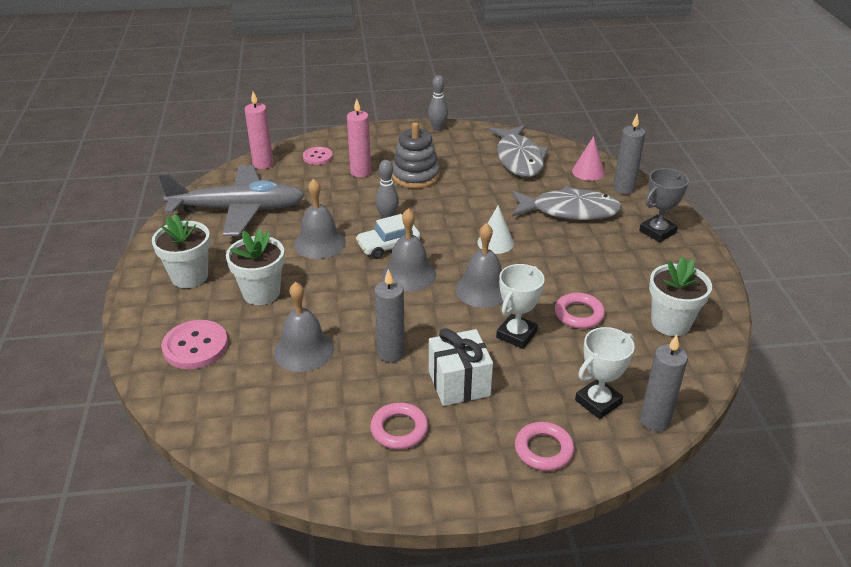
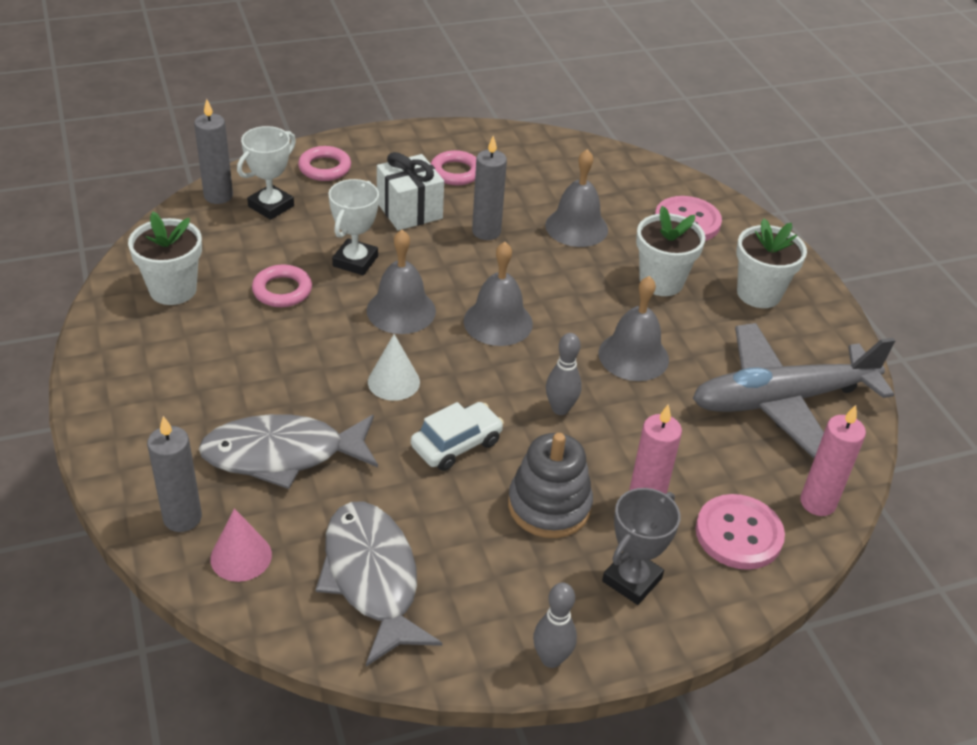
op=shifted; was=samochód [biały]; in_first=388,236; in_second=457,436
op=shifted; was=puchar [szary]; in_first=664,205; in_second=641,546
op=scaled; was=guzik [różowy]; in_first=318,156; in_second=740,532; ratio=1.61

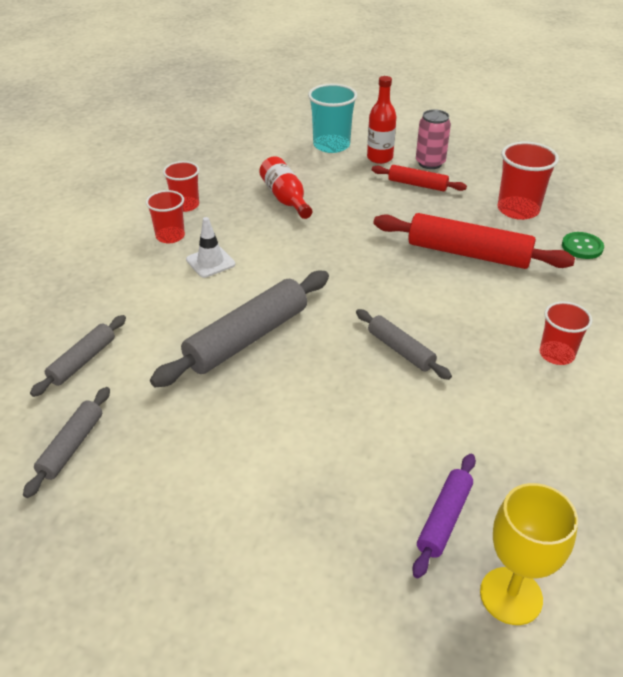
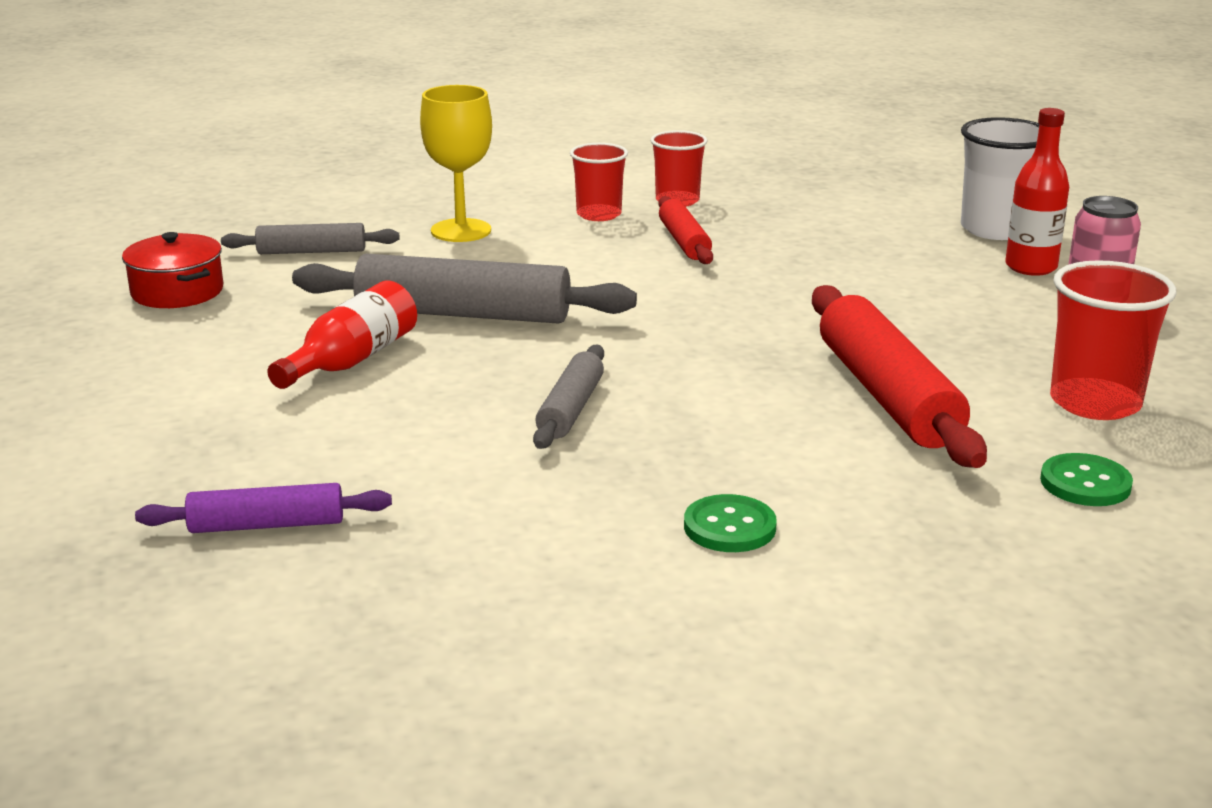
op=swapped; was=wałek do ciasta [szary]; now=garnek [czerwony]; in_first=66,442; in_second=172,270
op=shifted; was=butelka [czerwony]; in_first=285,187; in_second=342,335
op=shifted; was=kielich [żółty]; in_first=529,554; in_second=456,163
op=shifted; was=wałek do ciasta [czerwony]; in_first=419,178; in_second=686,230
op=swapped; was=szklanka [czerwony]; now=guzik [zielony]; in_first=565,333; in_second=730,523
op=repainted; was=szklanka [turkusowy]; now=szklanka [biały]; in_first=332,118; in_second=1000,178
op=gone; was=pachołek [biały]; in_first=210,247

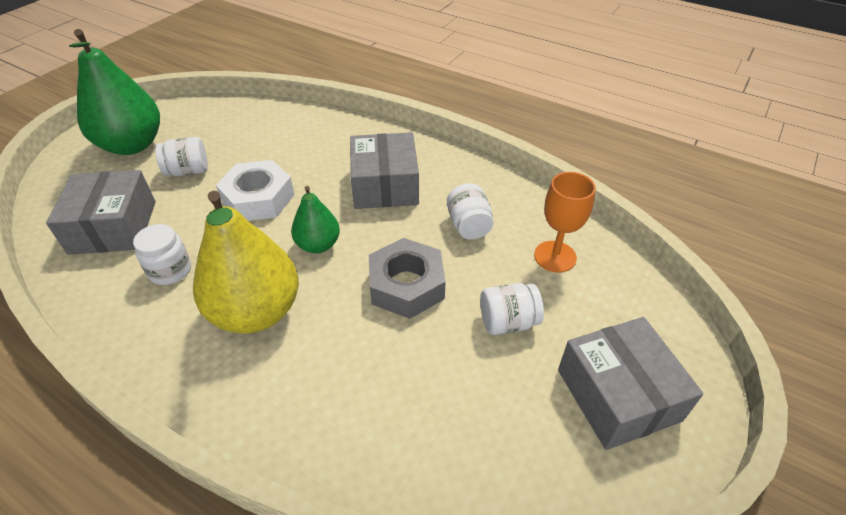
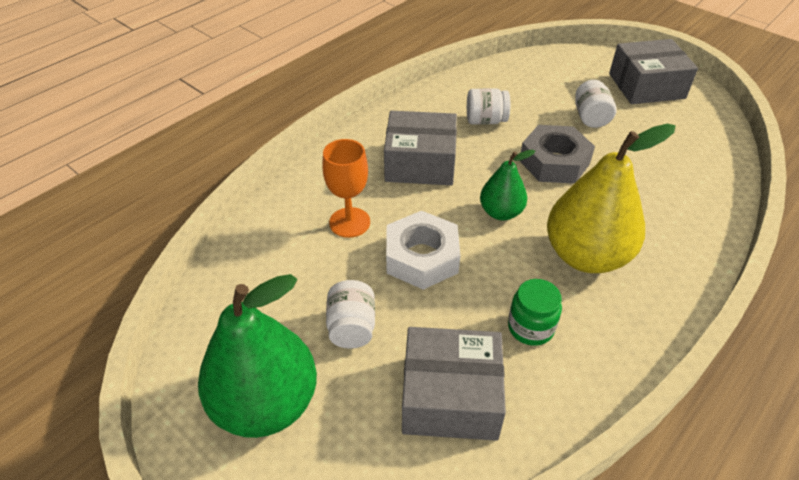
op=shifted; was=kielich [pomarańczowy]; in_first=565,222; in_second=346,188
op=repainted; was=słoik [biały]; now=słoik [zielony]; in_first=162,254; in_second=535,312

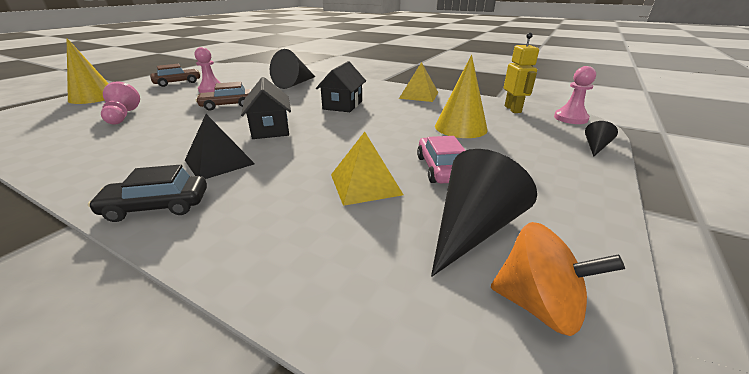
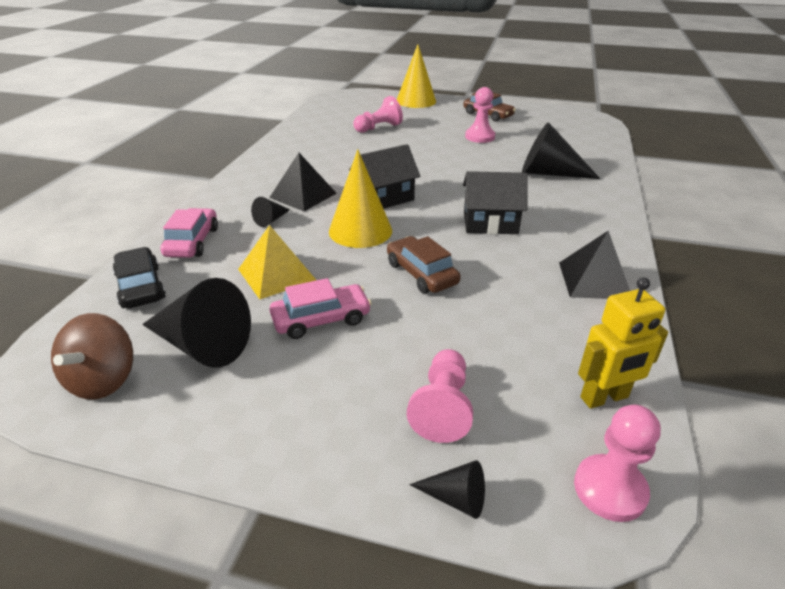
op=repainted; was=bączek [pomarańczowy]; now=bączek [brązowy]; in_first=558,279; in_second=92,356
op=shifted; was=samochód [czarny]; in_first=147,193; in_second=139,277
op=new; now=samochód [różowy]; in_second=189,233
op=new; now=stożek [czarny]; in_second=270,212
op=shifted; was=stożek [żółty]; in_first=461,96; in_second=360,198
op=shifted; was=samochód [brązowy]; in_first=224,96; in_second=424,265
op=new; now=pionek [różowy]; in_second=440,396
op=repainted; was=piramida [żółty]; now=piramida [czarny]; in_first=418,82; in_second=594,265

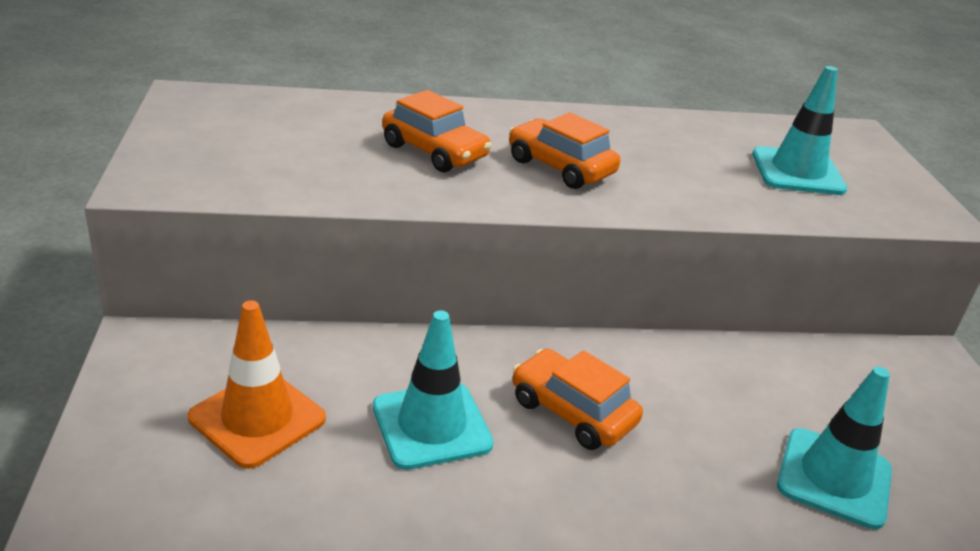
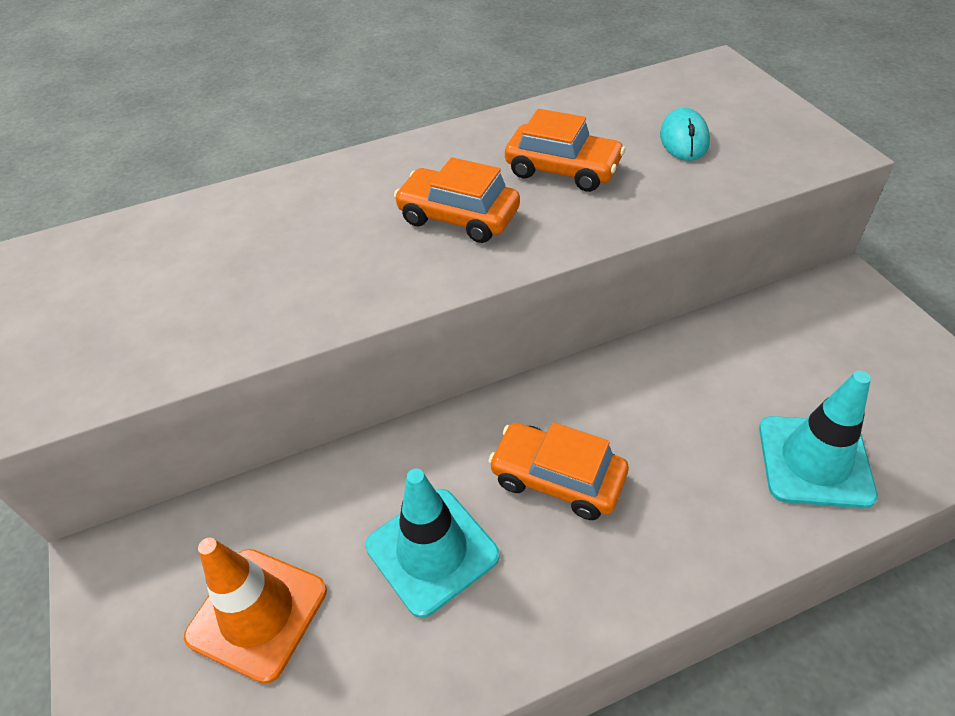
op=shifted; was=samochód [pomarańczowy]; in_first=437,131; in_second=565,150
op=swapped; was=pachołek [turkusowy]; now=myszka [turkusowy]; in_first=799,130; in_second=685,134

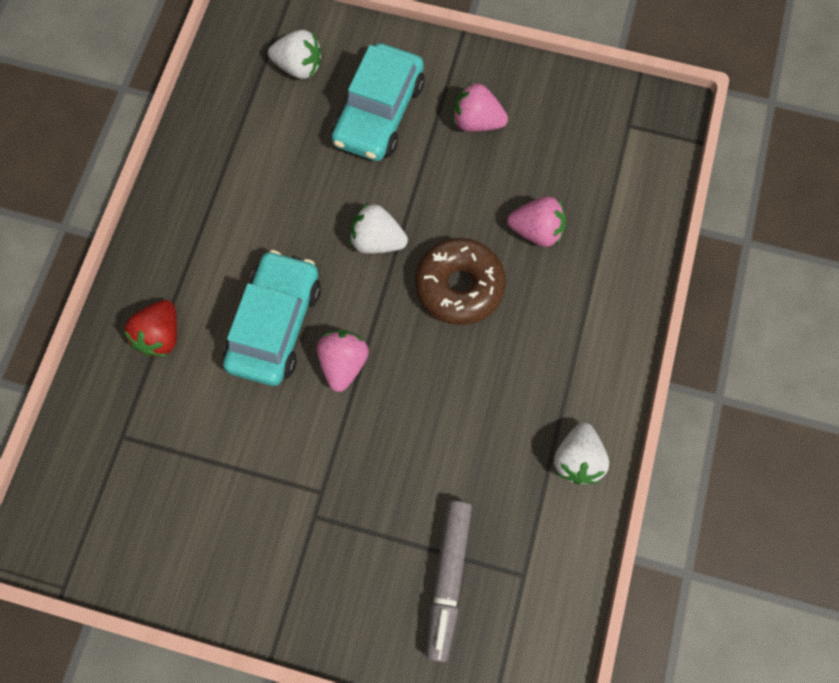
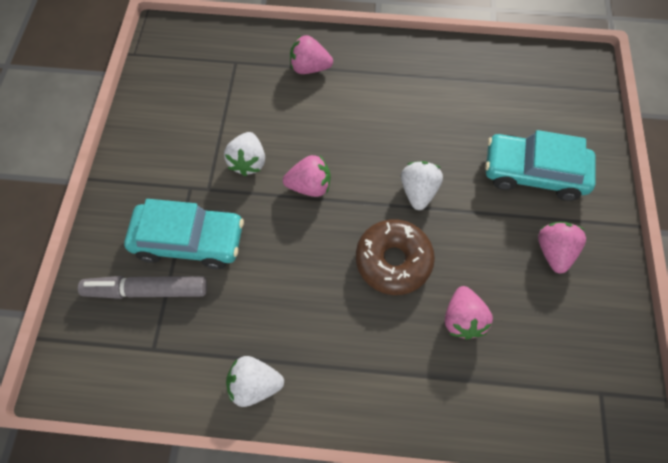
op=shifted; was=samochód [turkusowy]; in_first=272,318; in_second=184,234
op=shifted; was=truskawka [biały]; in_first=294,54; in_second=244,154
op=repainted; was=truskawka [czerwony]; now=truskawka [różowy]; in_first=150,328; in_second=311,54

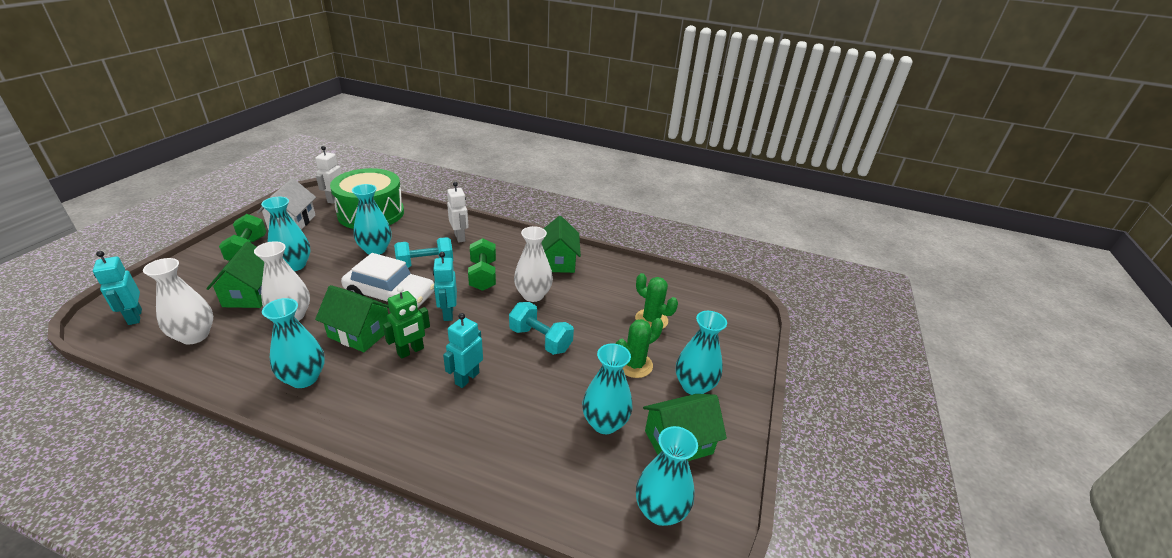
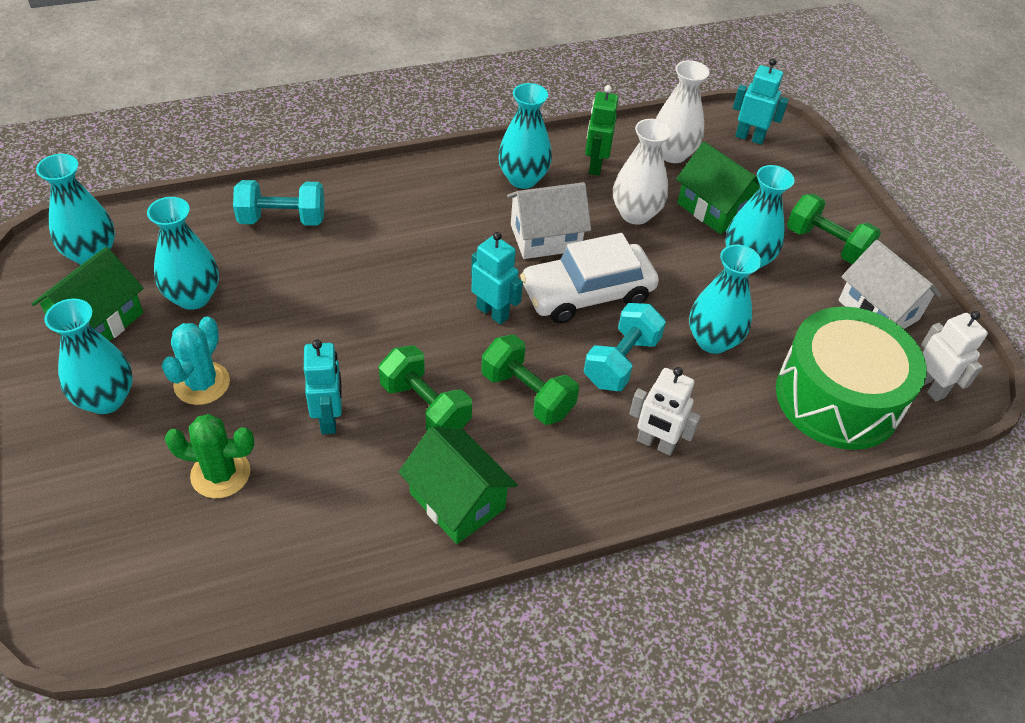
op=repainted; was=kaktus [zielony]; now=kaktus [turkusowy]; in_first=639,348; in_second=196,360
op=shifted; was=hantel [turkusowy]; in_first=541,328; in_second=279,203
op=shifted; was=robot [turkusowy]; in_first=463,350; in_second=323,387
op=swapped; was=wazon [biały]; now=hantel [zielony]; in_first=533,264; in_second=425,388
op=repainted; was=domek [zielony]; now=domek [biały]; in_first=352,318; in_second=549,220
op=shifted; was=robot [zielony]; in_first=406,322; in_second=601,130

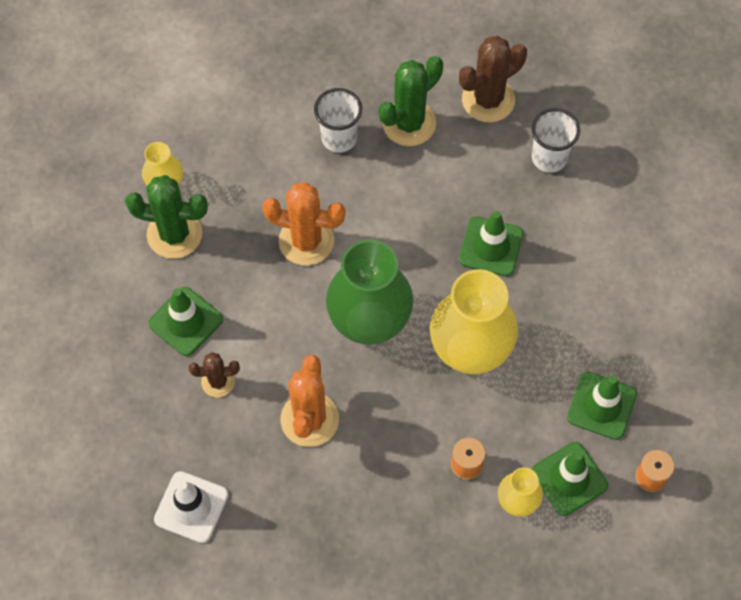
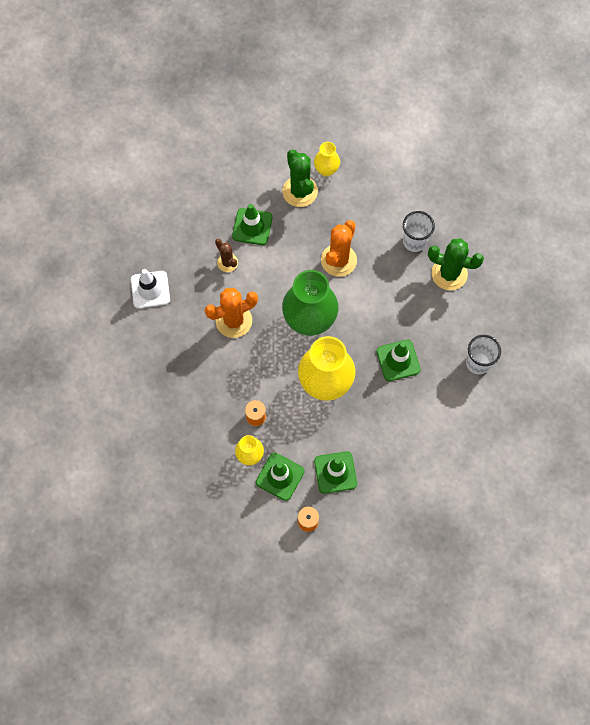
op=rotated; was=kaktus [pomarańczowy]; in_first=303,224; in_second=339,248; clockwise=45
op=gone; was=kaktus [brązowy]; in_first=493,79

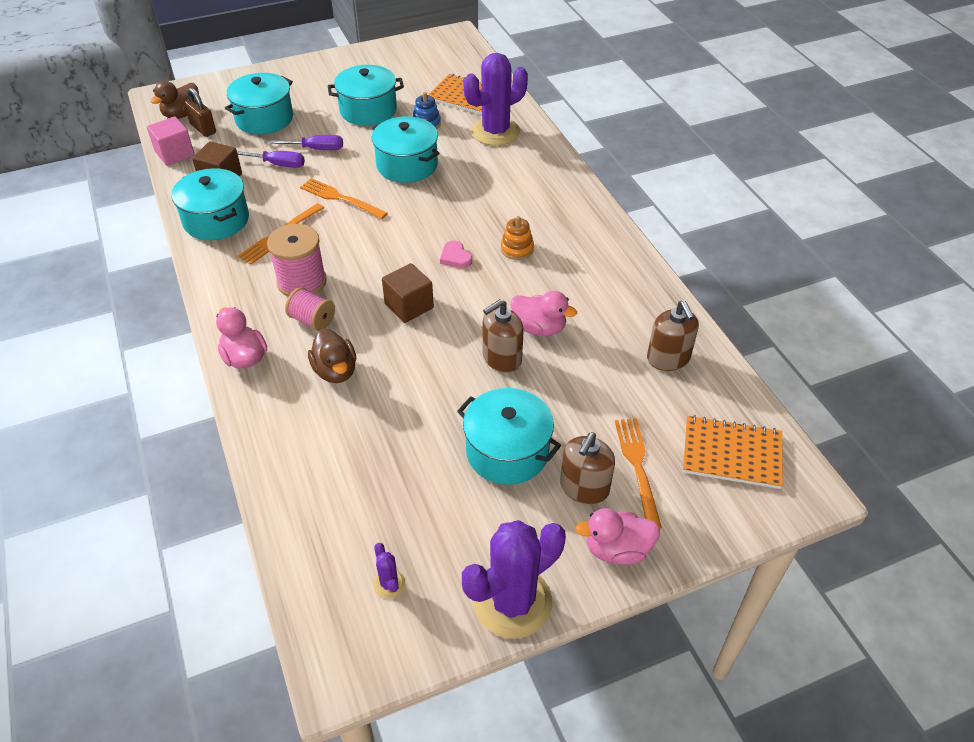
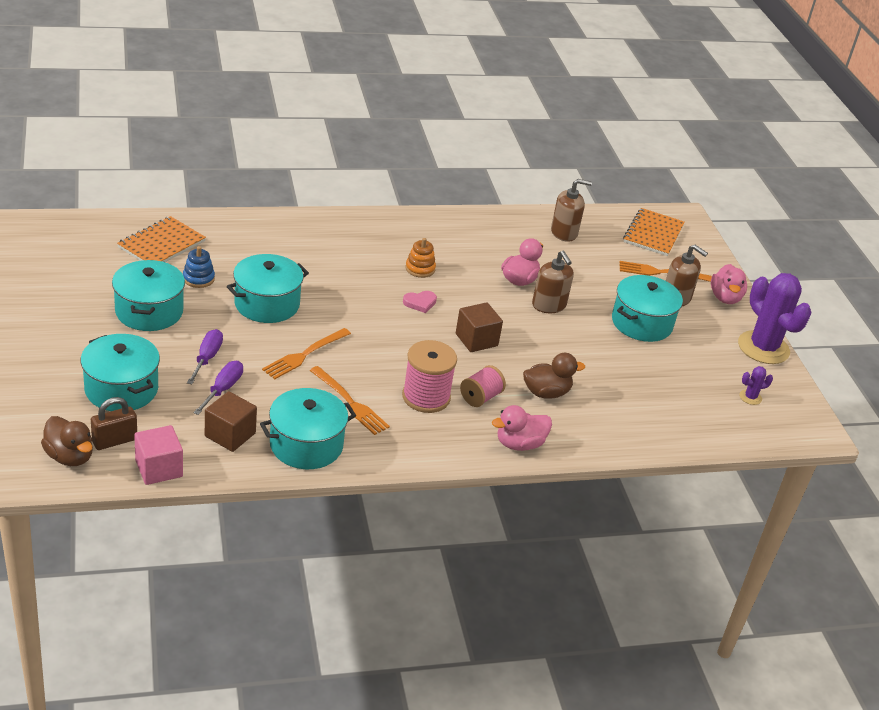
op=gone; was=kaktus [fioletowy]; in_first=496,99

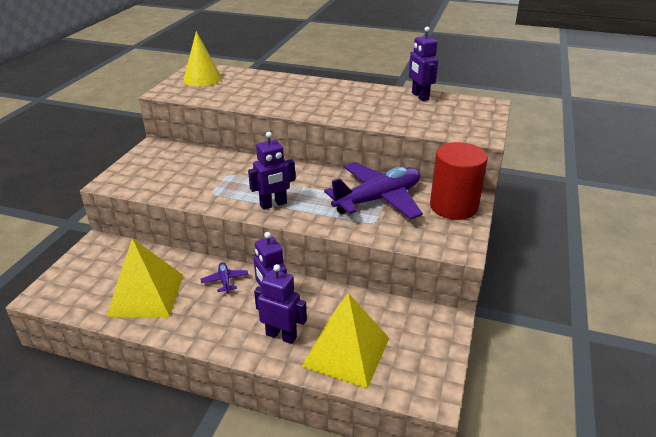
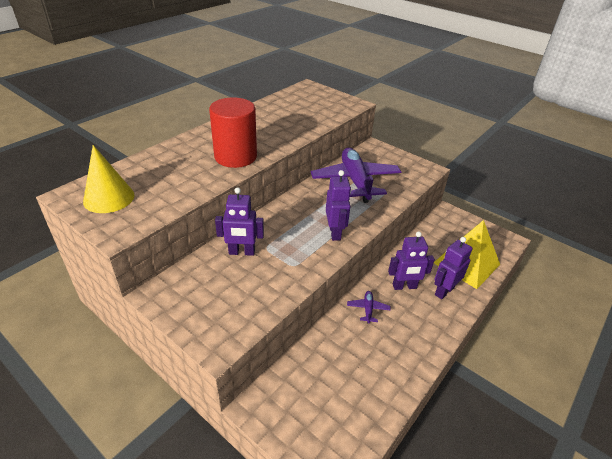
op=shifted; was=walec [czerwony]; in_first=459,181; in_second=233,132
op=shifted; was=robot [fioletowy]; in_first=423,64; in_second=239,221
op=rotated; was=samolot [fioletowy]; in_first=224,278; in_second=369,307; clockwise=90
op=gone; was=piramida [żółty]; in_first=144,277

